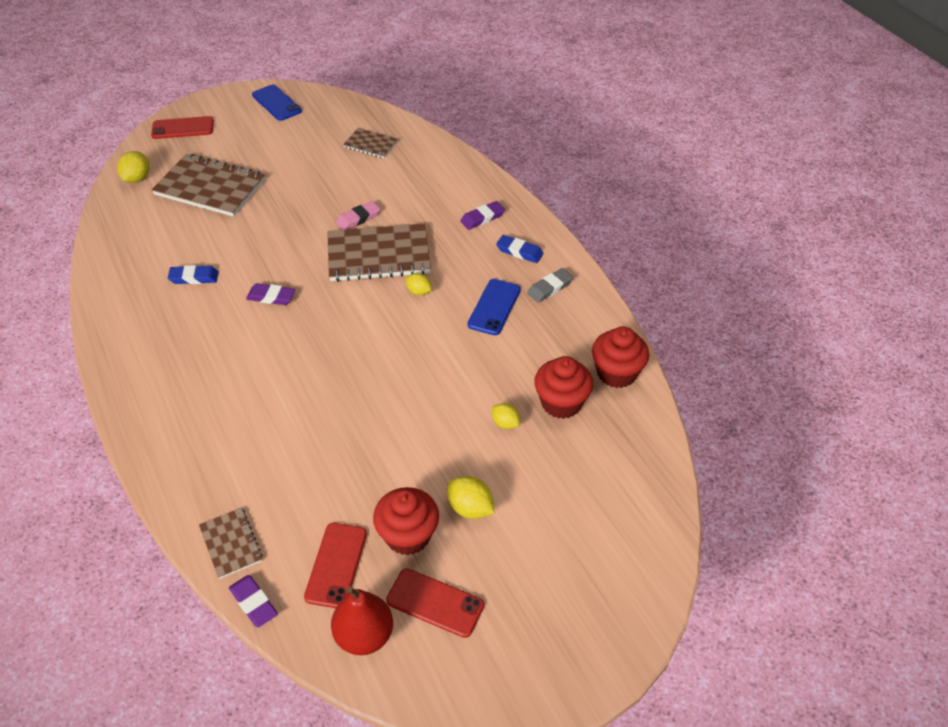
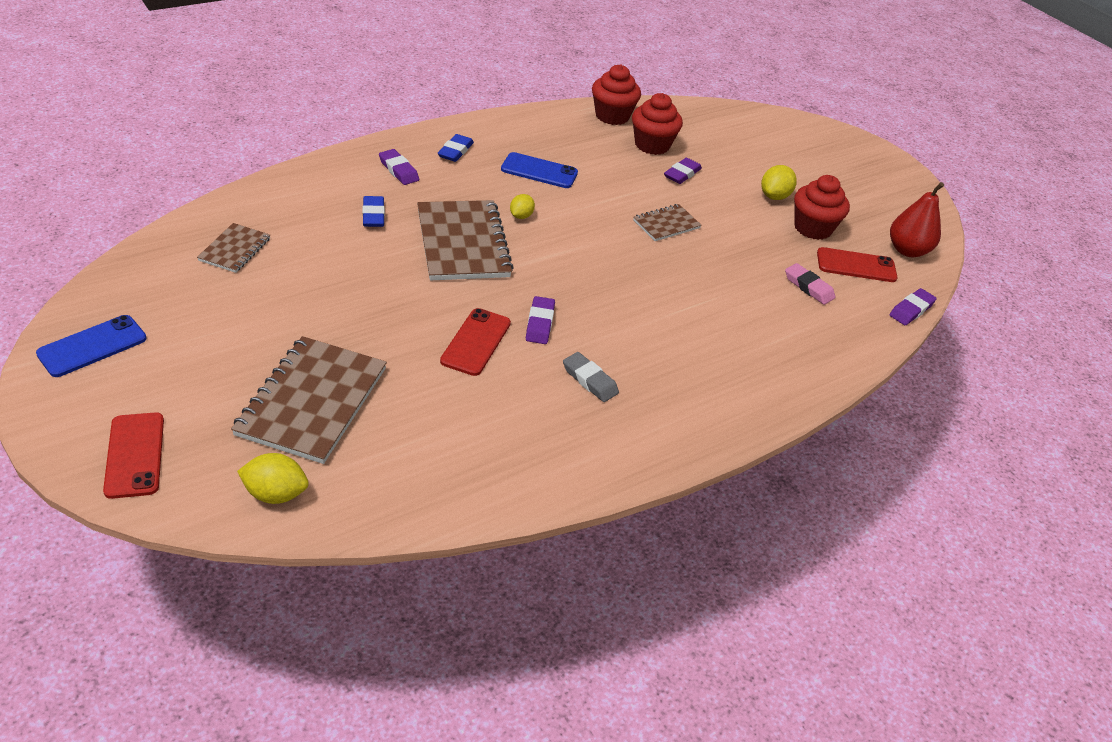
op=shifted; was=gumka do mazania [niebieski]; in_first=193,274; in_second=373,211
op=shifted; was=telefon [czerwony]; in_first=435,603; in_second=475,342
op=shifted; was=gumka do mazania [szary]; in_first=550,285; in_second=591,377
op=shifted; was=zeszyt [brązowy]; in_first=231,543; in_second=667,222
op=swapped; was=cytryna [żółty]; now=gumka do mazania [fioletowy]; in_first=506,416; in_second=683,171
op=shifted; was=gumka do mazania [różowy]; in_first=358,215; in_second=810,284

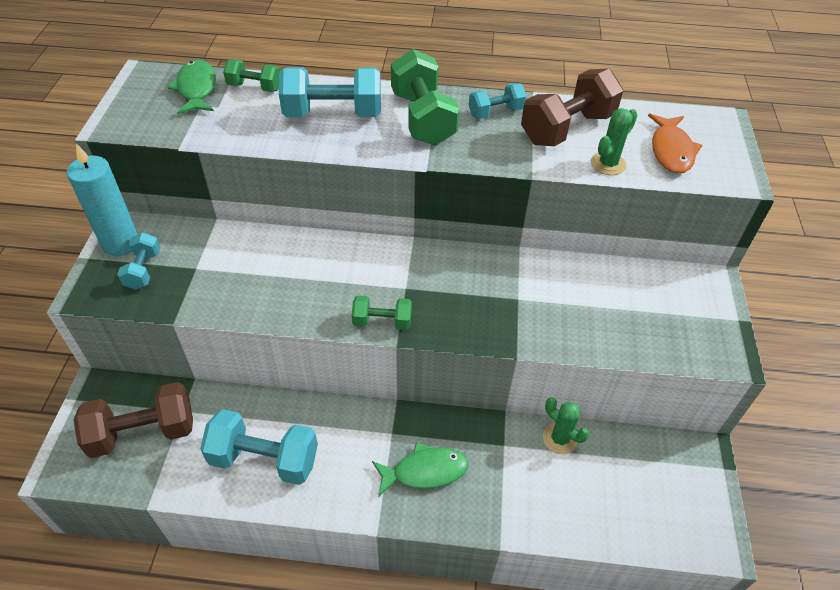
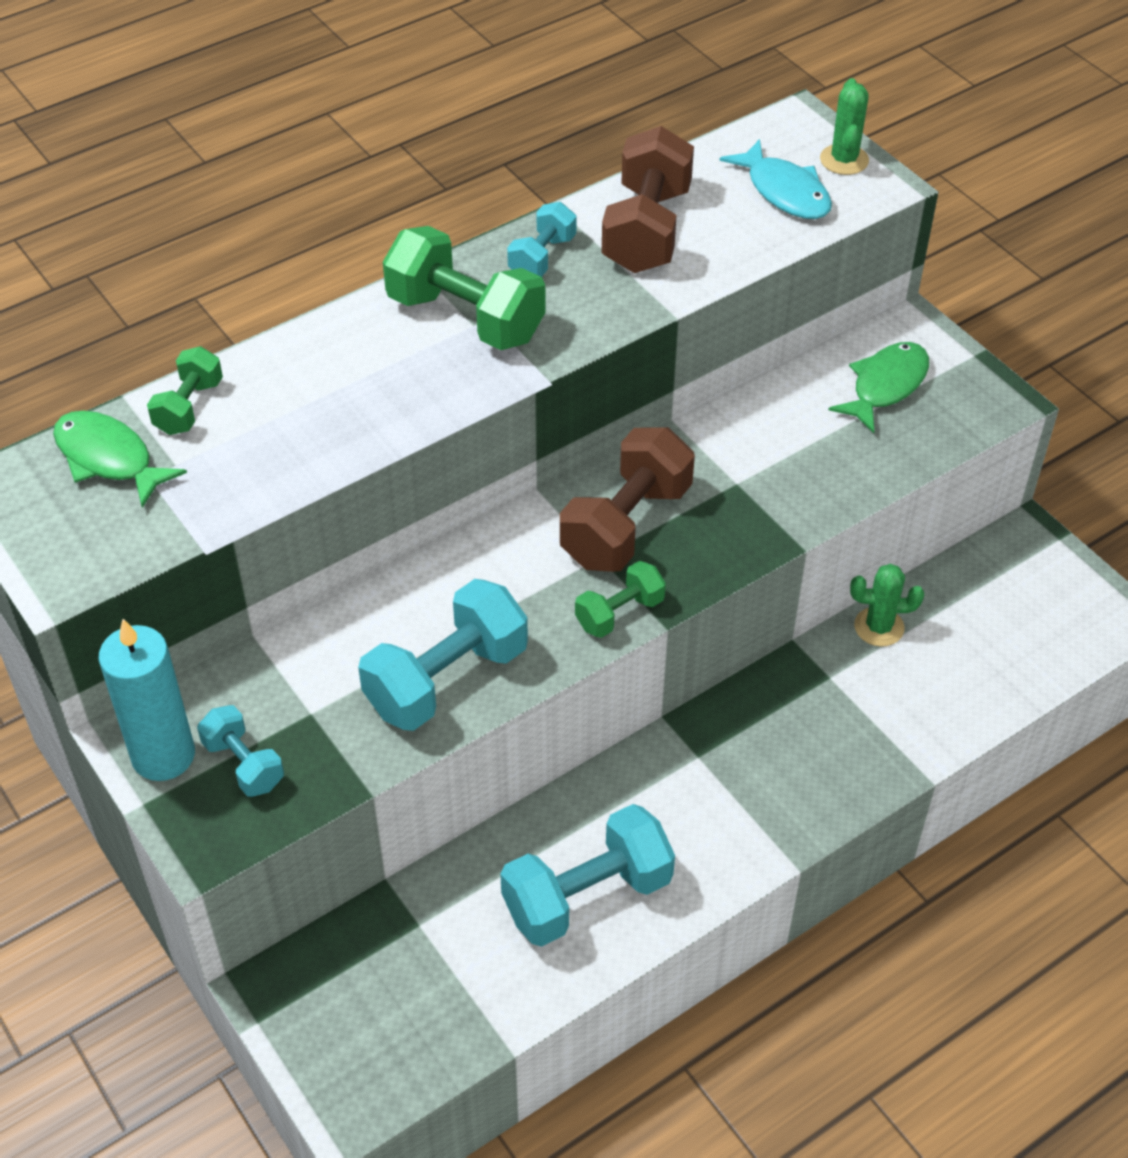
op=rotated; was=hantel [zielony]; in_first=251,75; in_second=185,390; clockwise=-45
op=shifted; was=hantel [turkusowy]; in_first=330,92; in_second=443,655
op=shifted; was=hantel [brązowy]; in_first=133,420; in_second=627,499
op=repainted; was=ryba [pomarańczowy]; now=ryba [turkusowy]; in_first=675,143; in_second=775,179
op=shifted; was=kaktus [zielony]; in_first=614,141; in_second=844,126
op=shifted; was=ryba [zielony]; in_first=420,469; in_second=879,387

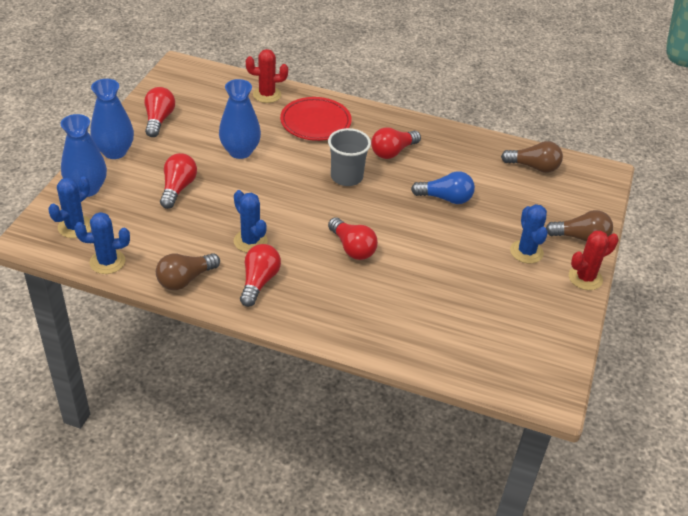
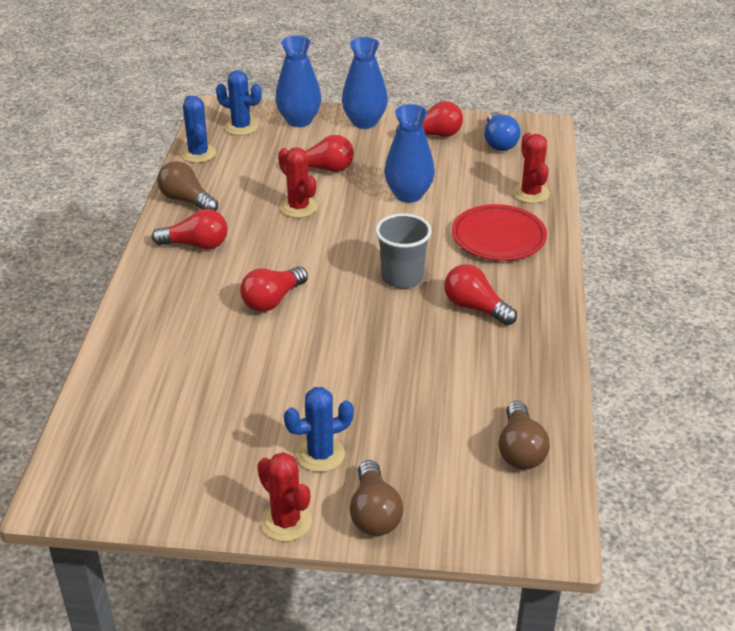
op=new; now=kaktus [czerwony]; in_second=298,182
op=shifted; was=żarówka [niebieski]; in_first=443,187; in_second=502,131
op=gone; was=kaktus [niebieski]; in_first=251,221

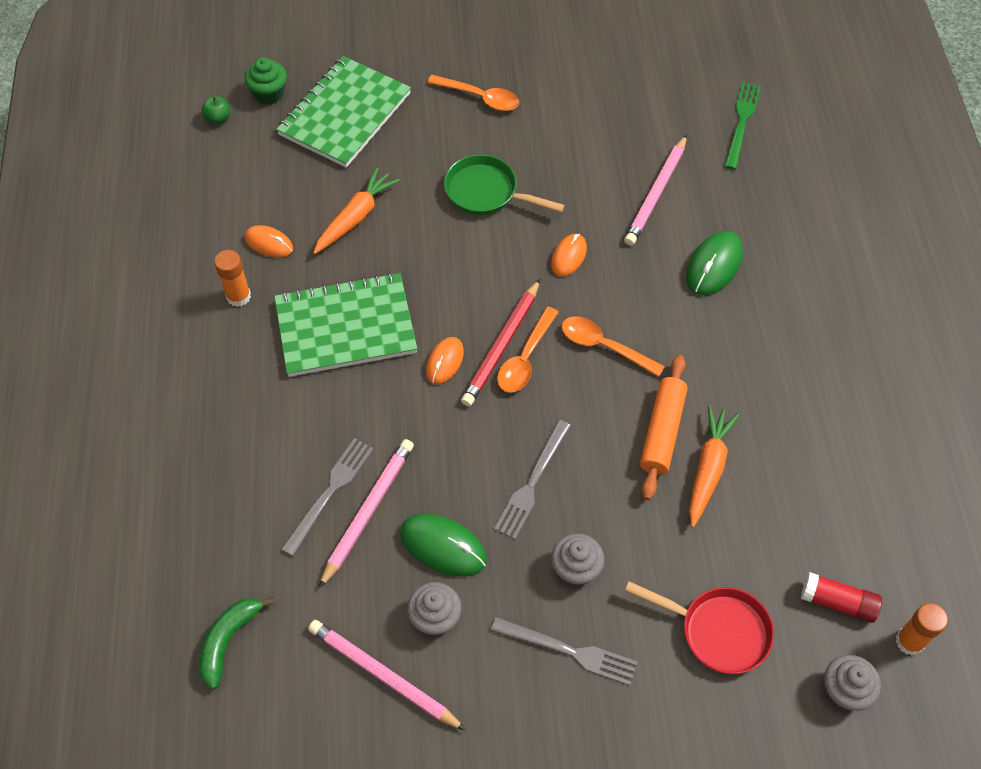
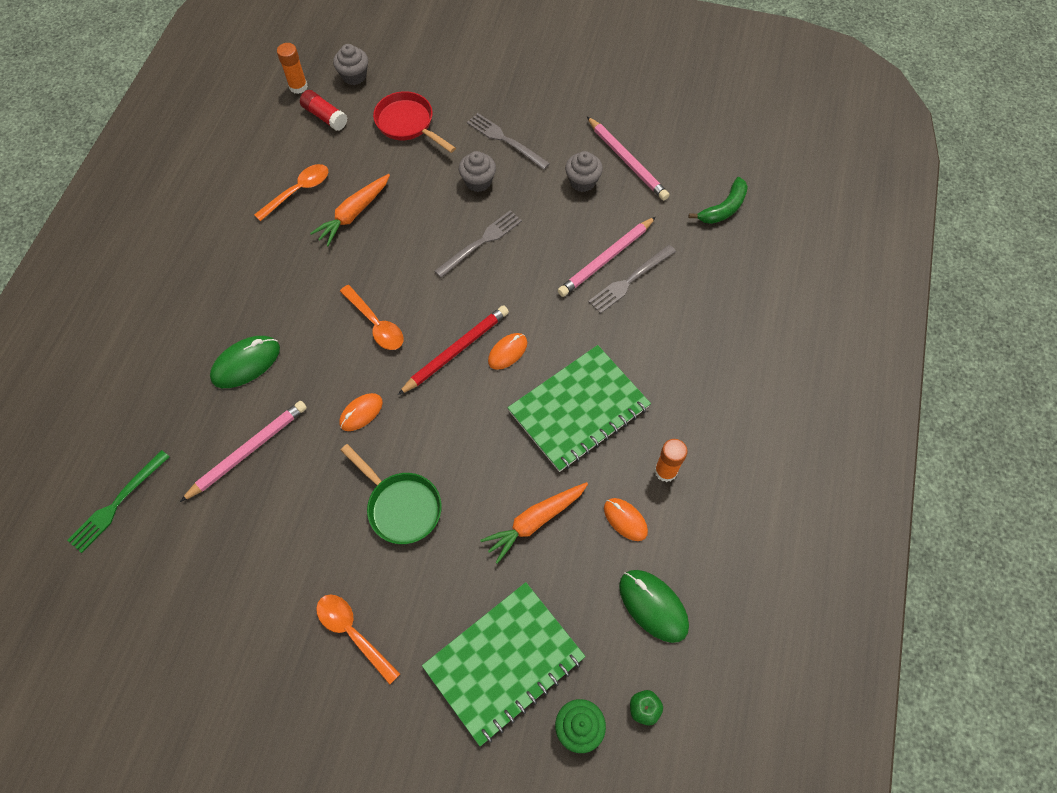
op=shifted; was=łyżka [pomarańczowy]; in_first=528,350; in_second=291,192
op=rotated; was=zeszyt [zielony]; in_first=345,324; in_second=579,408; clockwise=-45
op=shifted; was=myszka [zielony]; in_first=443,545; in_second=654,606
op=gone; was=wałek do ciasta [pomarańczowy]; in_first=663,427

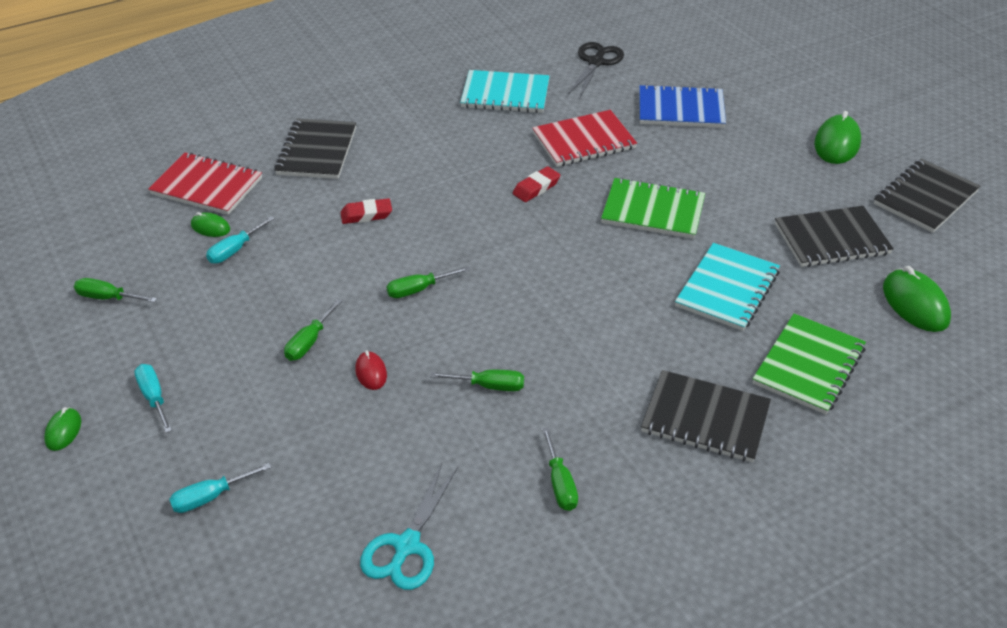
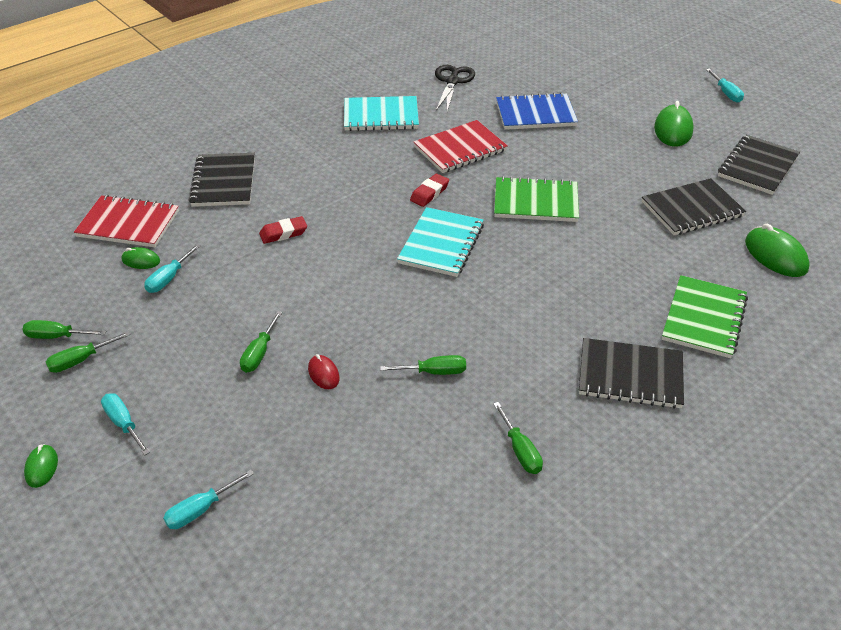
op=shifted; was=śrubokręt [zielony]; in_first=428,282; in_second=88,352
op=shifted; was=zeszyt [turkusowy]; in_first=727,287; in_second=440,242
op=new; now=śrubokręt [turkusowy]; in_second=725,86
op=gone; was=nożyczki [turkusowy]; in_first=409,526

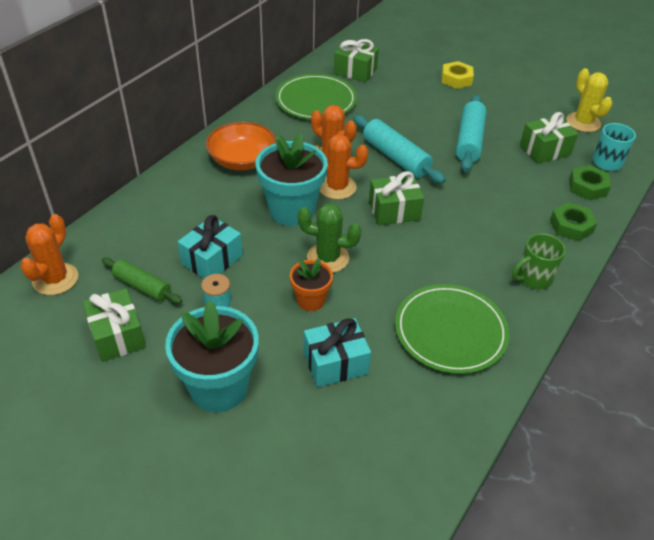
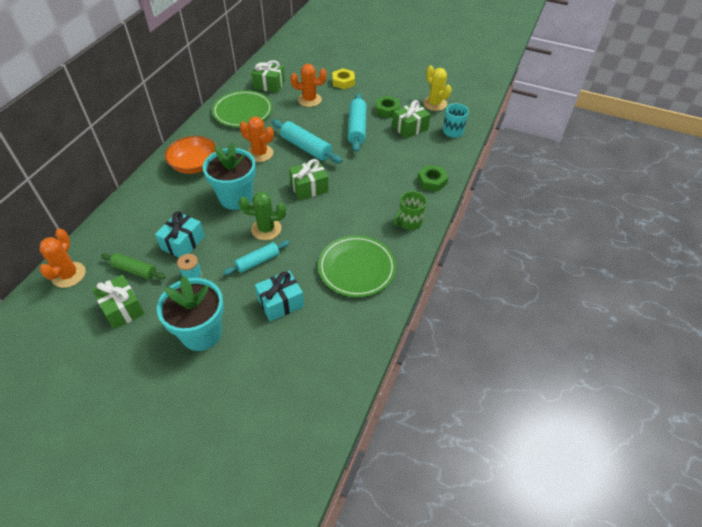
op=swapped; was=doniczka [pomarańczowy]; now=wałek do ciasta [turkusowy]; in_first=311,284; in_second=256,258
op=shifted; was=kaktus [pomarańczowy]; in_first=341,167; in_second=308,85
op=shifted; was=nakrętka [zielony]; in_first=590,183; in_second=388,107

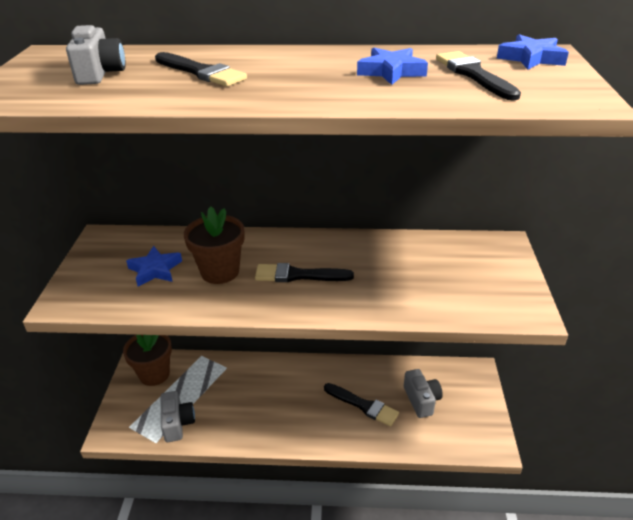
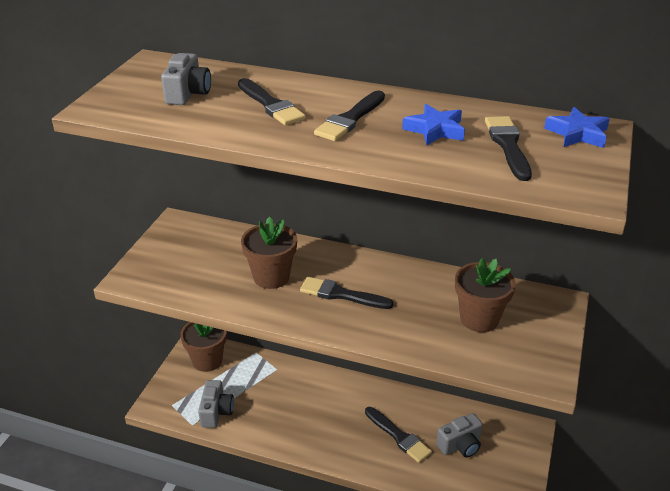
op=new; now=pędzel [czarny]; in_second=349,116
op=rotated; was=aparat fotograficzny [szary]; in_first=423,393; in_second=459,435; clockwise=60
op=new; now=doniczka [brązowy]; in_second=485,295
op=gone; was=gwiazda [niebieski]; in_first=154,266

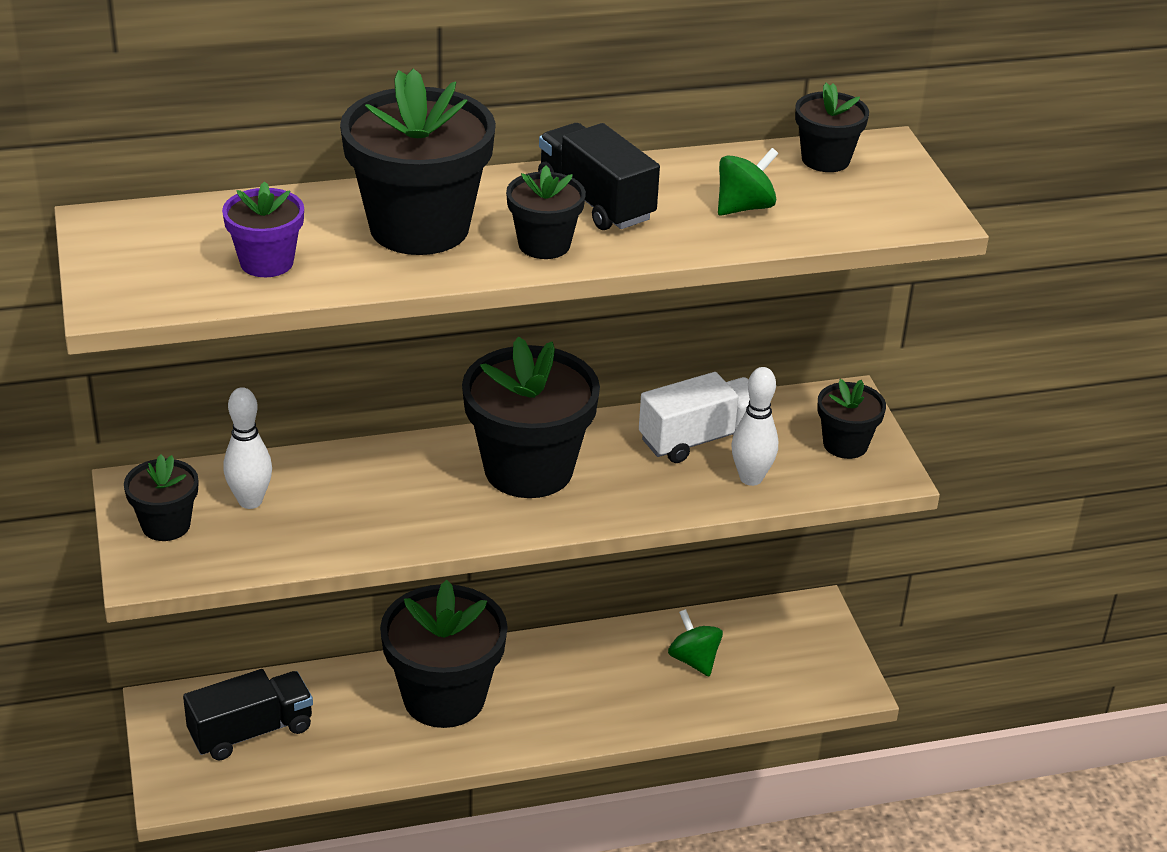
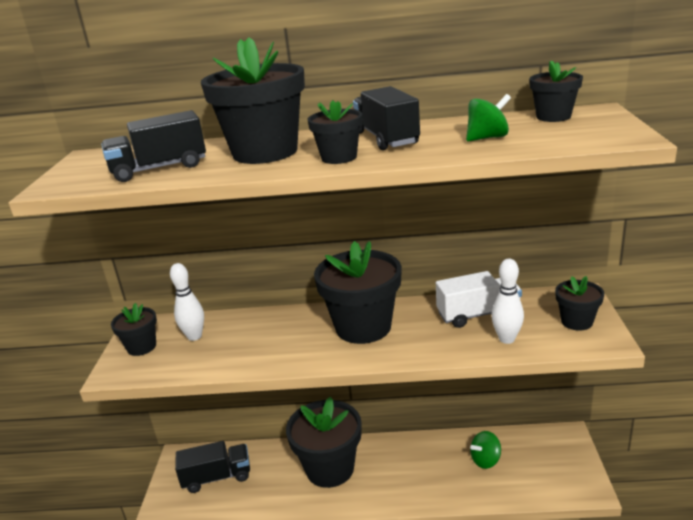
op=swapped; was=doniczka [fioletowy]; now=ciężarówka [czarny]; in_first=263,229; in_second=153,146
op=rotated; was=bączek [zielony]; in_first=695,642; in_second=485,450; clockwise=-105

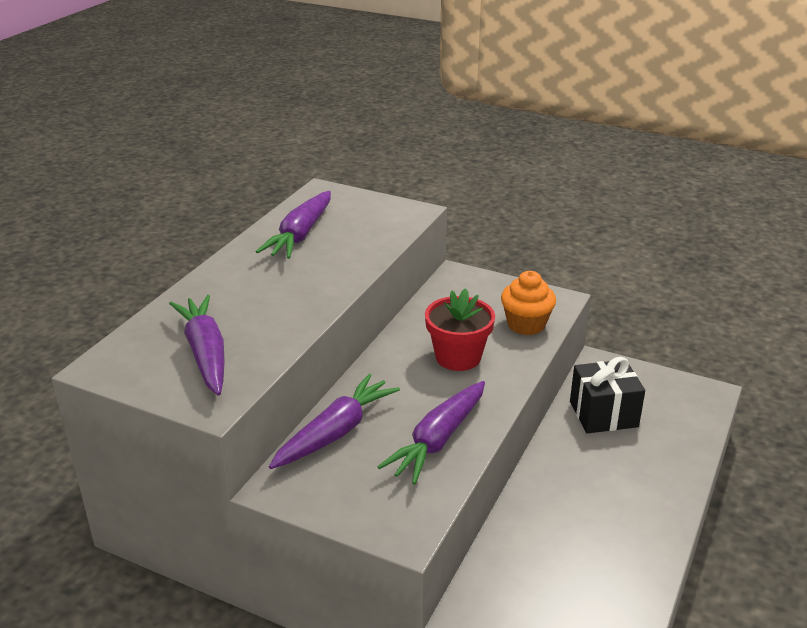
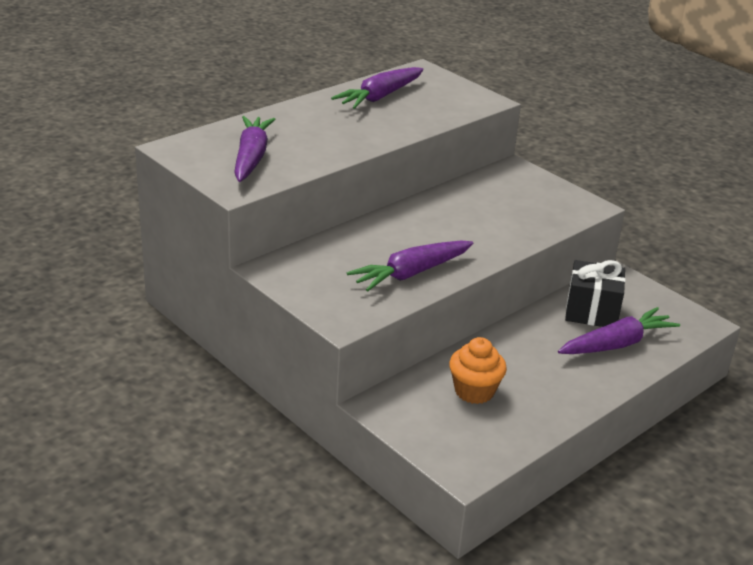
op=shifted; was=muffinka [pomarańczowy]; in_first=528,303; in_second=478,370
op=shifted; was=marchewka [fioletowy]; in_first=334,421; in_second=619,330
op=gone; was=doniczka [czerwony]; in_first=460,329

